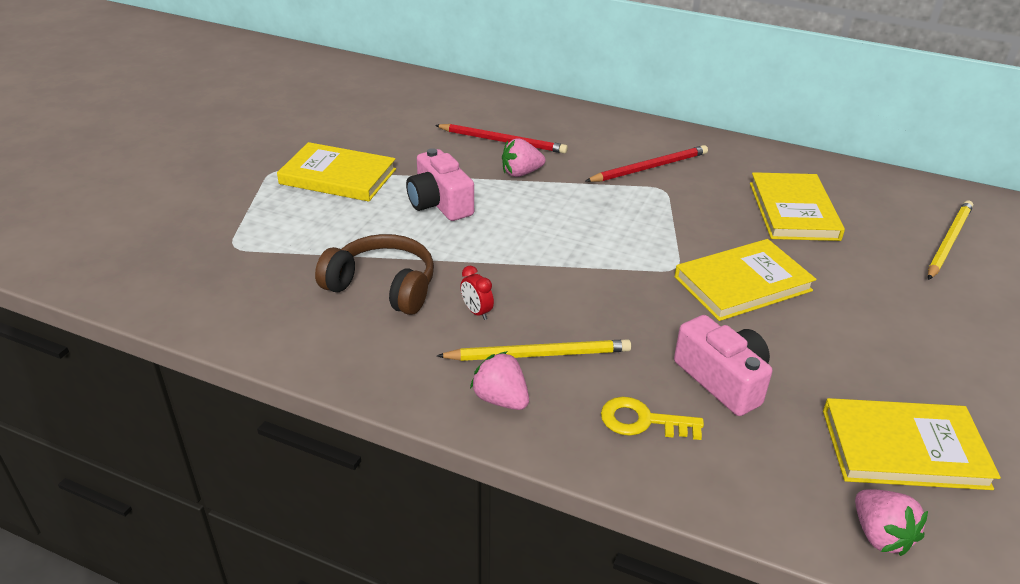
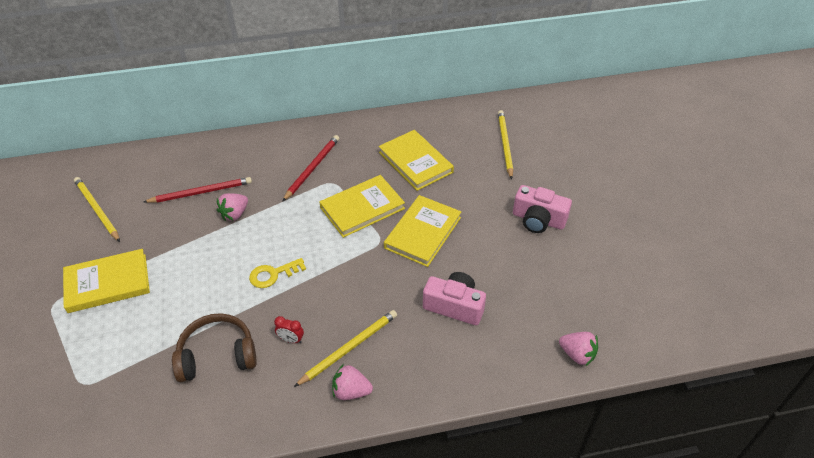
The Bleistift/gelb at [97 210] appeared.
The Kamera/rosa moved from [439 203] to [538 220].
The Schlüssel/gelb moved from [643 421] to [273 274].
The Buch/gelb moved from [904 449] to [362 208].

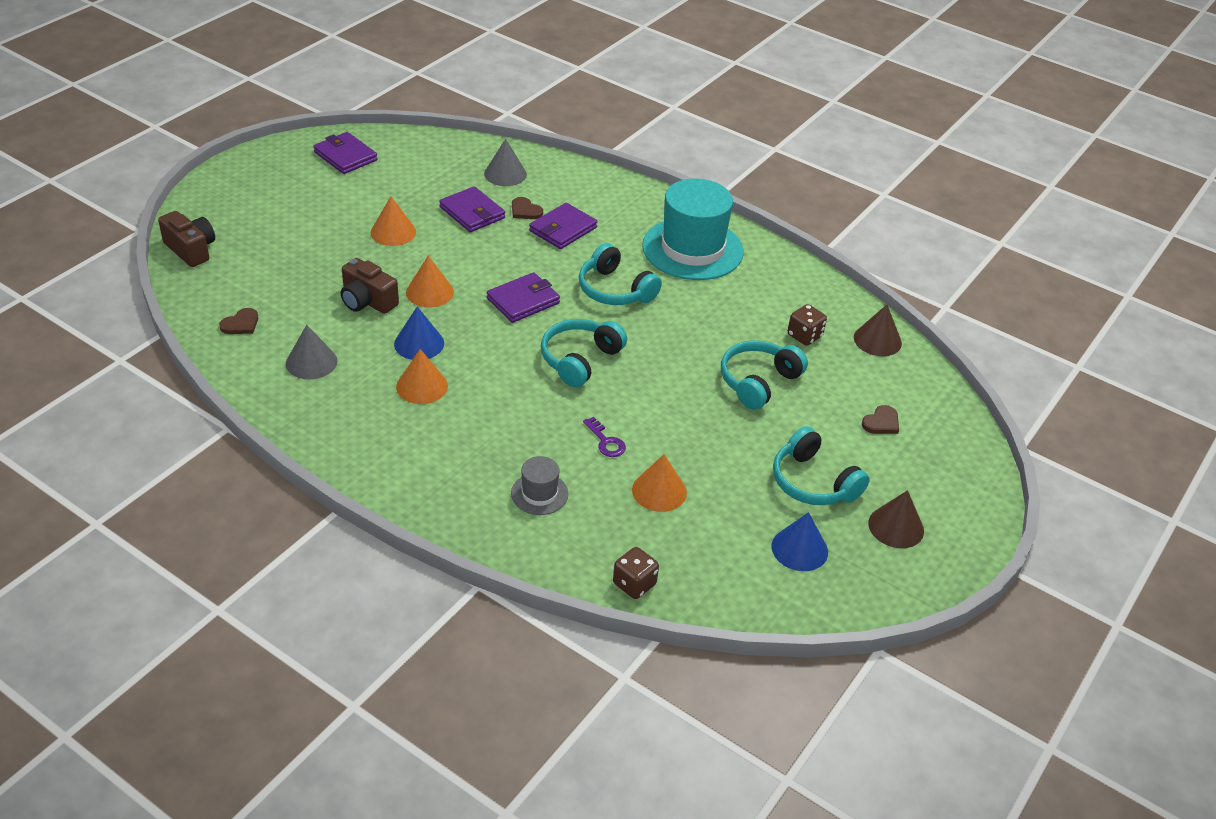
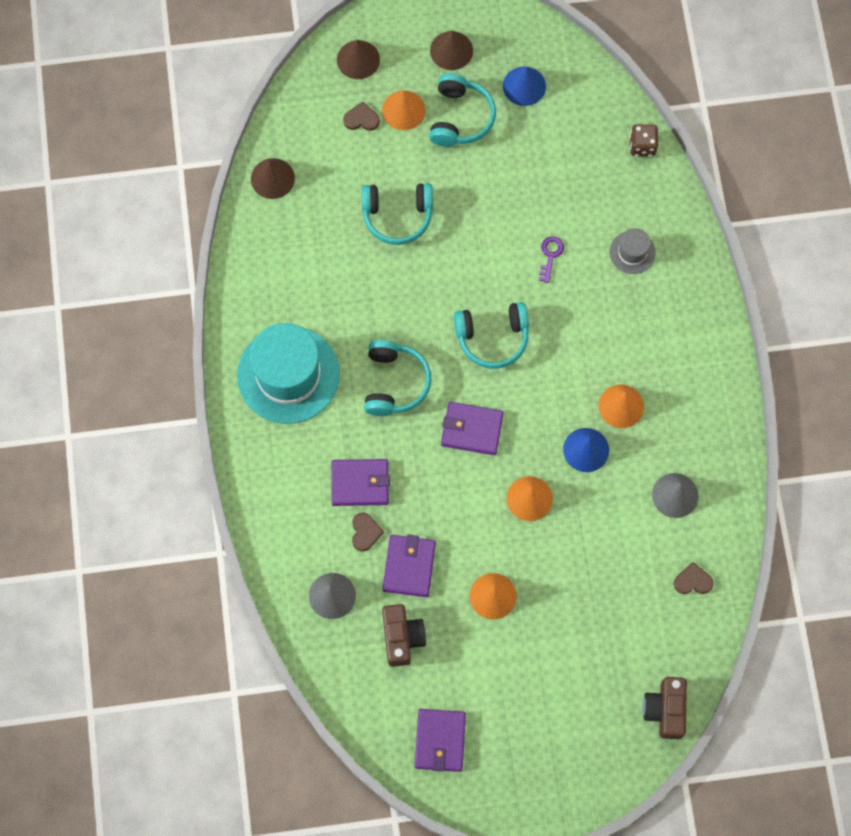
The Spielwürfel/braun at [804 336] disappeared.
The Kegel/braun at [358 59] appeared.
The Kamera/braun moved from [367 301] to [402 637].
The Kegel/orange moved from [659 491] to [403 110].

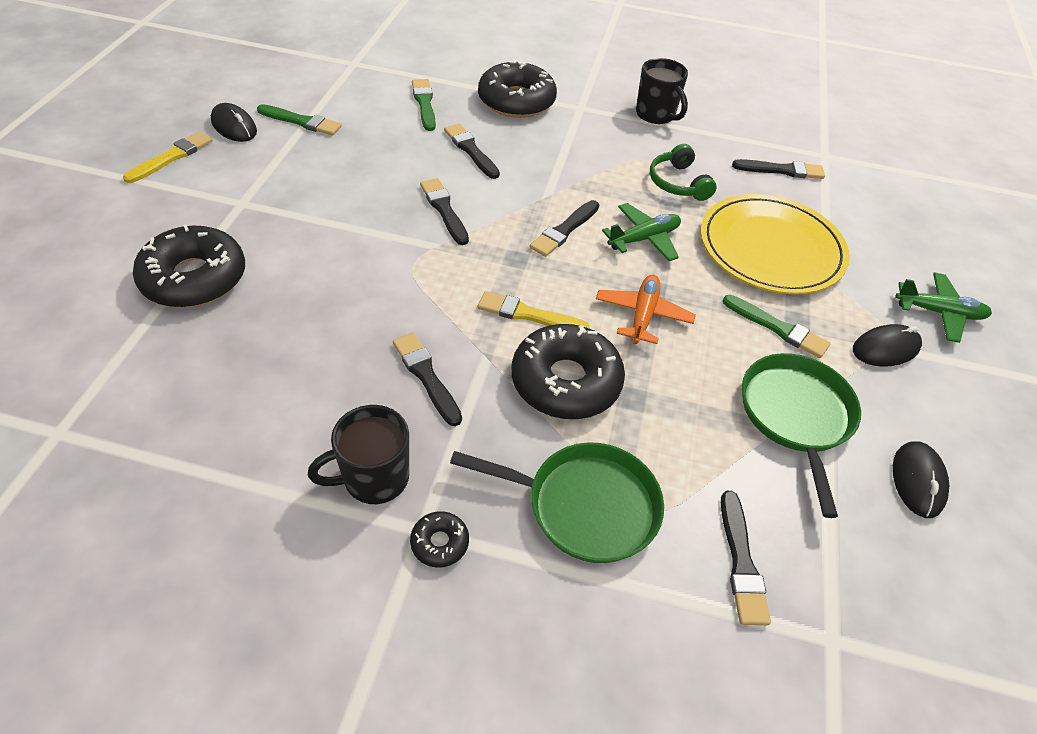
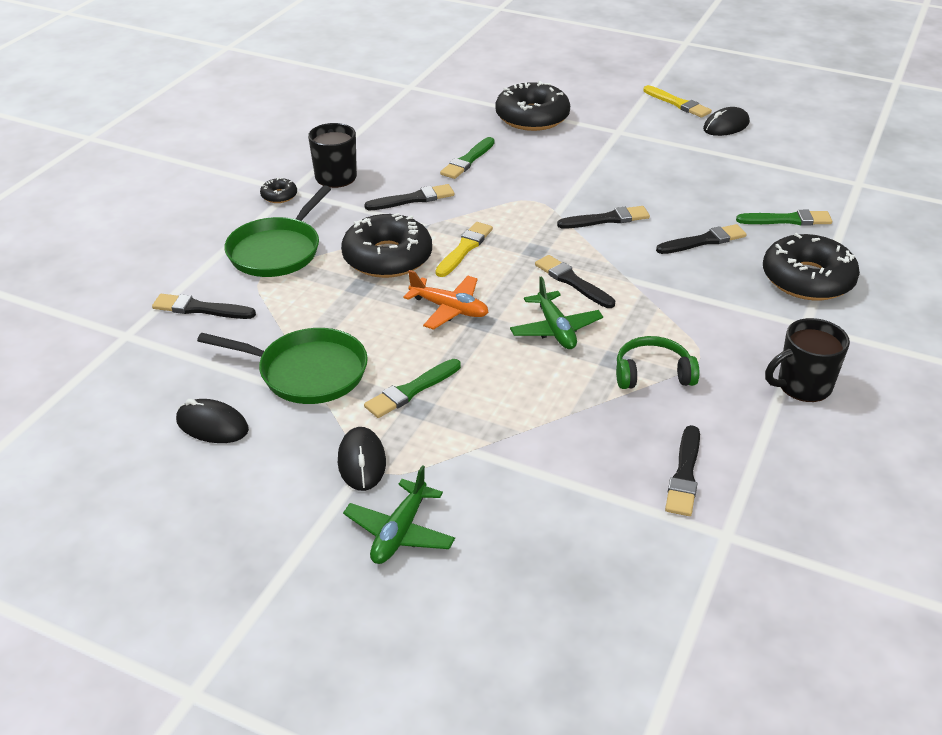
The Teller/gelb at [771 248] disappeared.
The Pinsel/grün moved from [301 121] to [468 160].

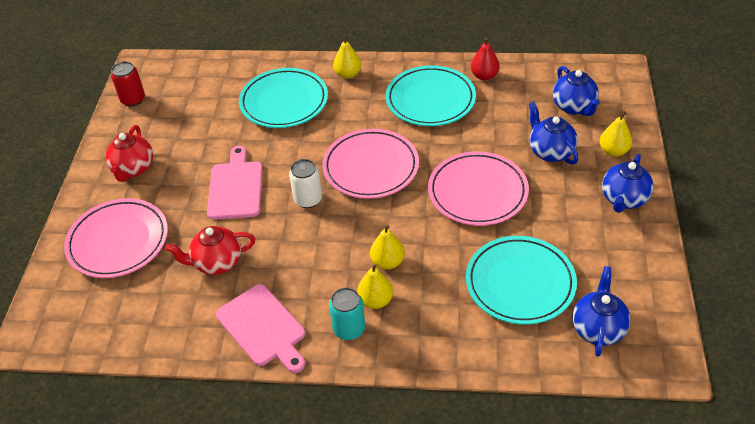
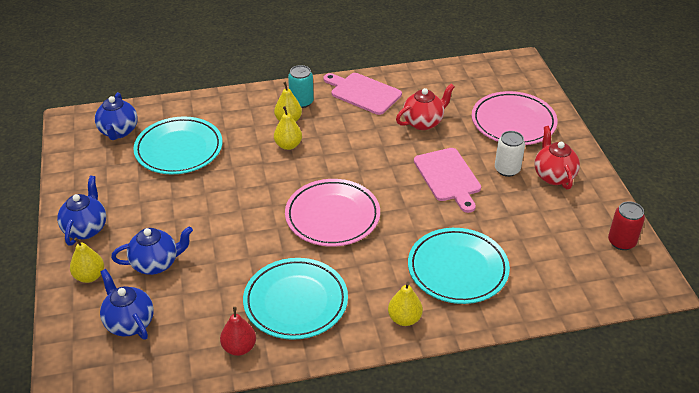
The Teller/rosa at [477 192] disappeared.
The Dose/weiß moved from [308 199] to [507 169].
The Teekanne/blau at [550 152] turned 60 degrees counterclockwise.

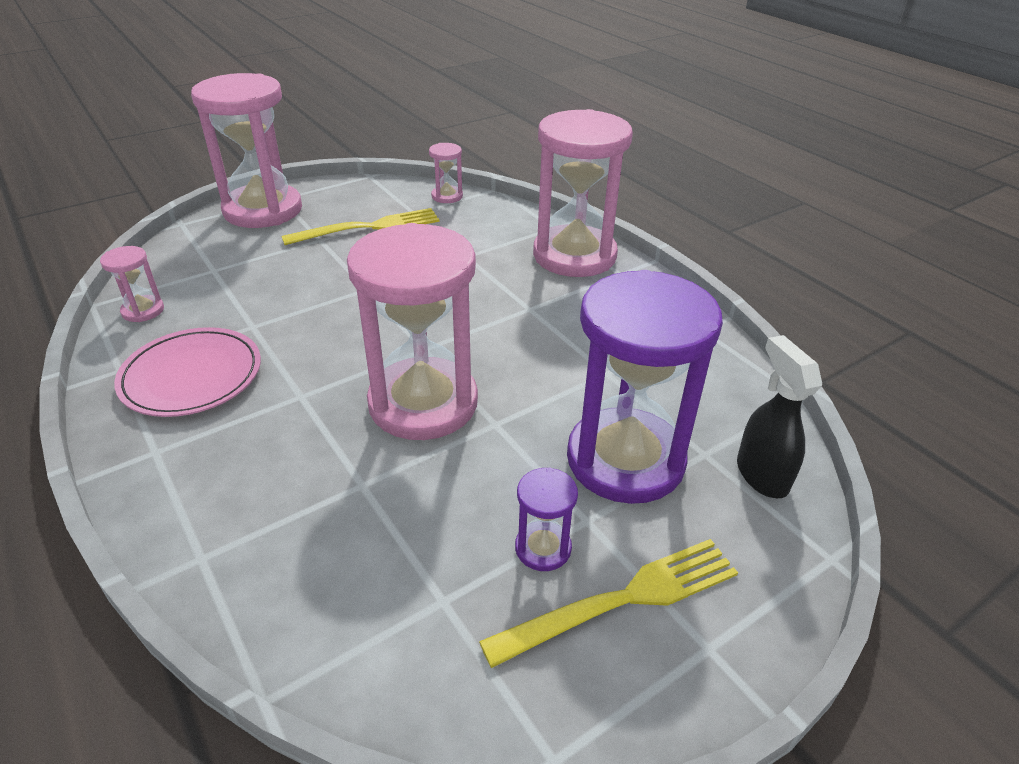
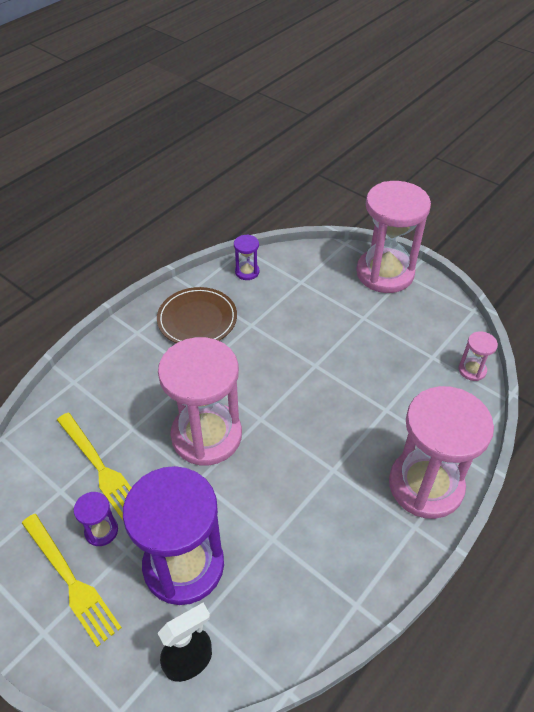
The Gabel/gelb moved from [369 227] to [100 468].
The Sanduhr/rosa at [143 310] became the Sanduhr/lila at [247 272].
The Teller/rosa at [191 376] became the Teller/braun at [197 319].

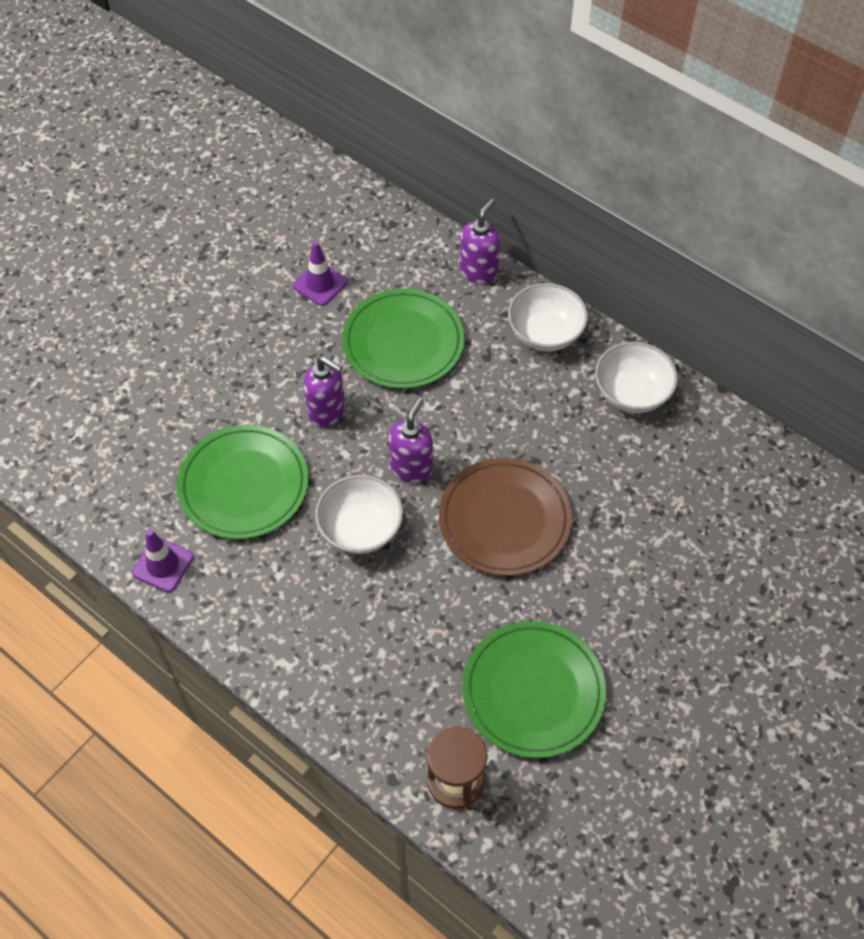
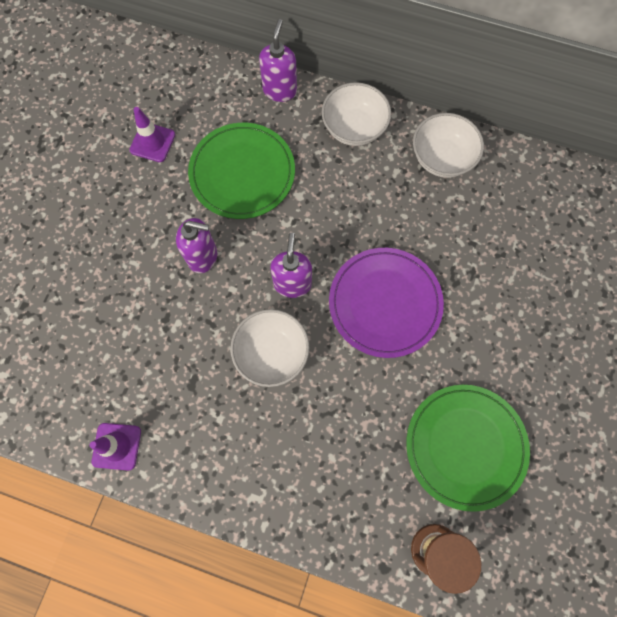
The Teller/grün at [244 485] disappeared.
The Teller/braun at [504 519] became the Teller/lila at [385 303].

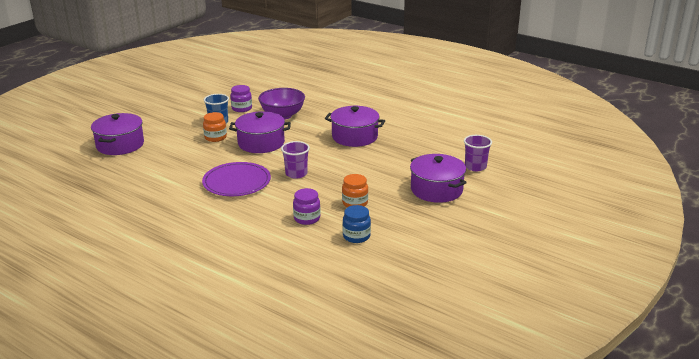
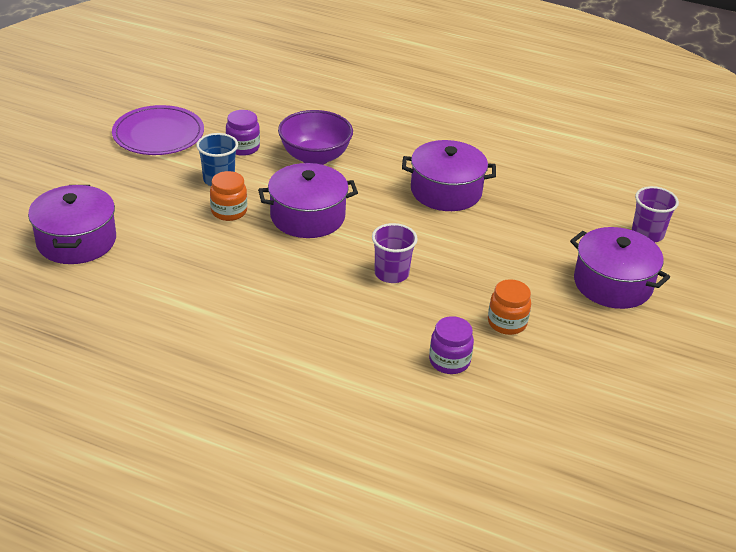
The Einmachglas/blau at [356 236] disappeared.
The Teller/lila moved from [237 182] to [158 134].

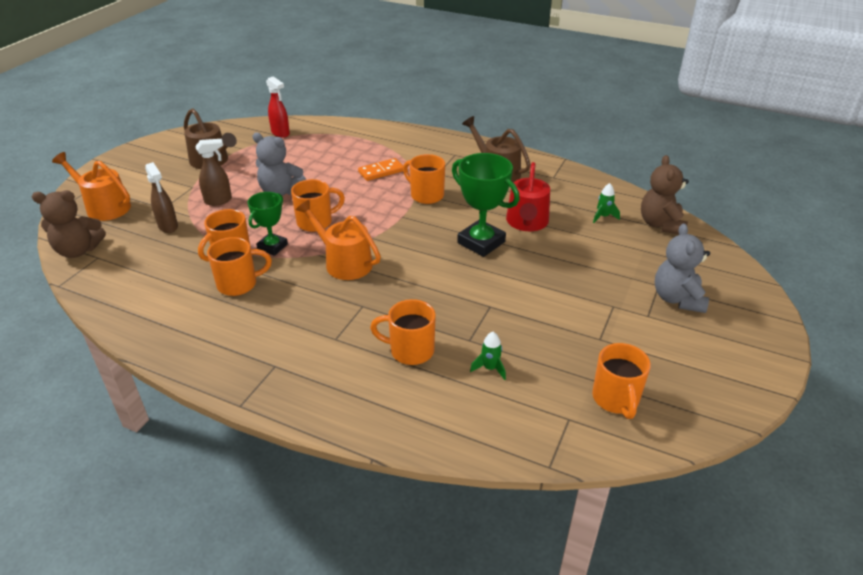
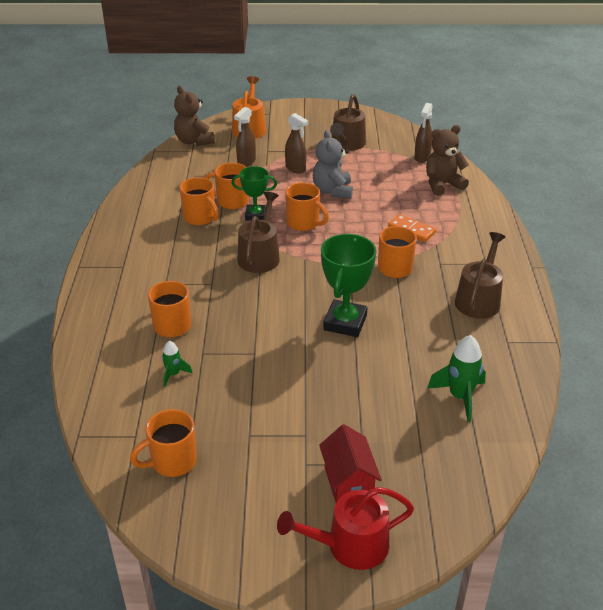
The Gießkanne/rot moved from [527 222] to [350 545].
The Teddybär/braun moved from [661 224] to [442 184].
The Teddybär/grau at [677 299] was replaced by the Haus/rot at [348 483].
The Sprühflasche/rot at [280 133] became the Sprühflasche/braun at [422 157].
The Gießkanne/orange at [344 262] became the Gießkanne/braun at [260 256].
The Rakete/grün at [603 217] changed to 1.76 times the size.

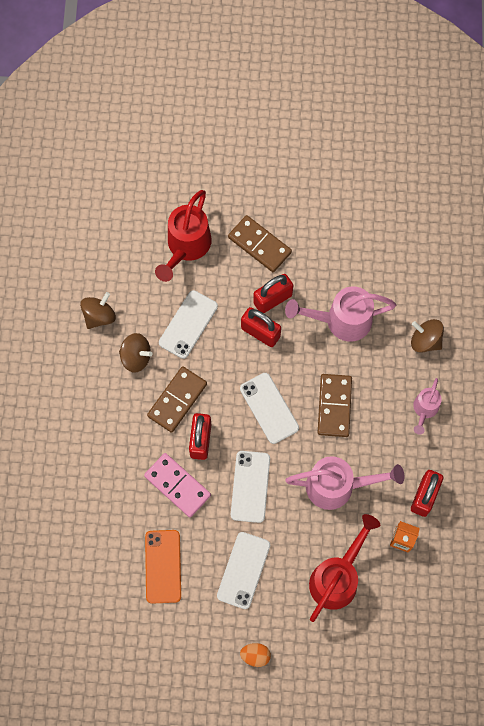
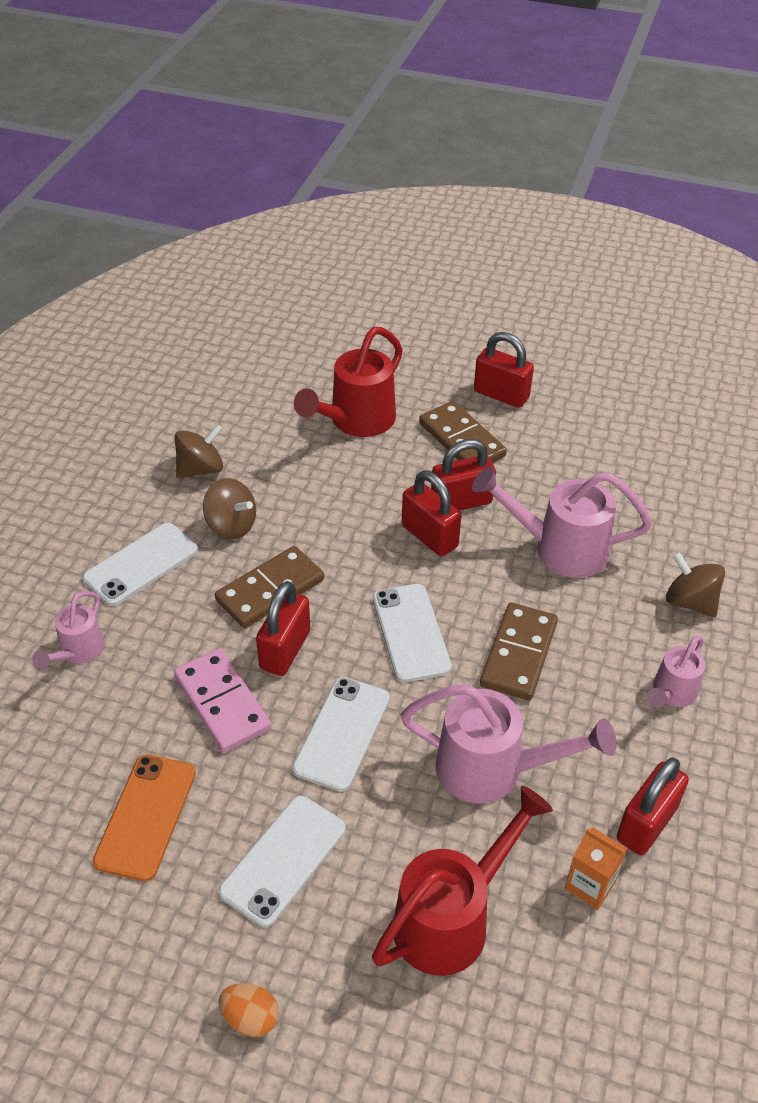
The Gießkanne/rosa at [78 651] appeared.
The Vorhängeschloss/rot at [501 395] appeared.
The Handy/weiß moved from [188 324] to [141 564].

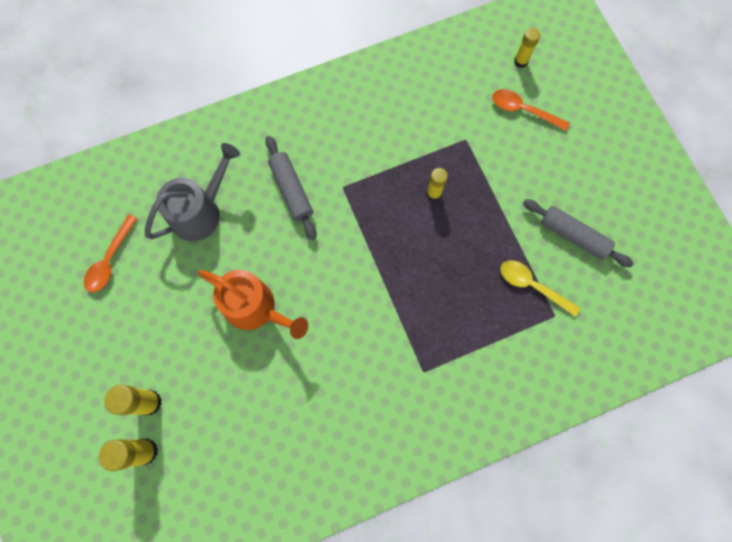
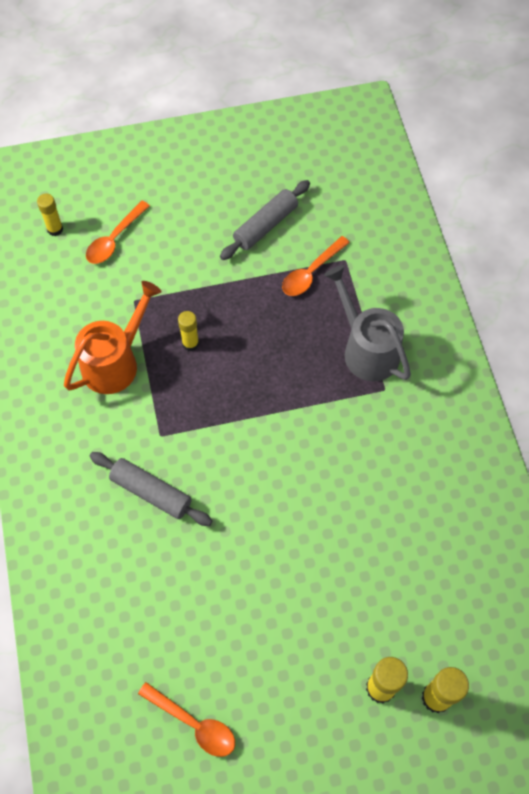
The Gießkanne/grau moved from [201 211] to [366 349].
The Gießkanne/orange moved from [256 309] to [116 362].
The Löffel/gelb at [532 286] became the Löffel/orange at [311 272].
The Nudelholz/grau at [291 190] turned 45 degrees clockwise.

